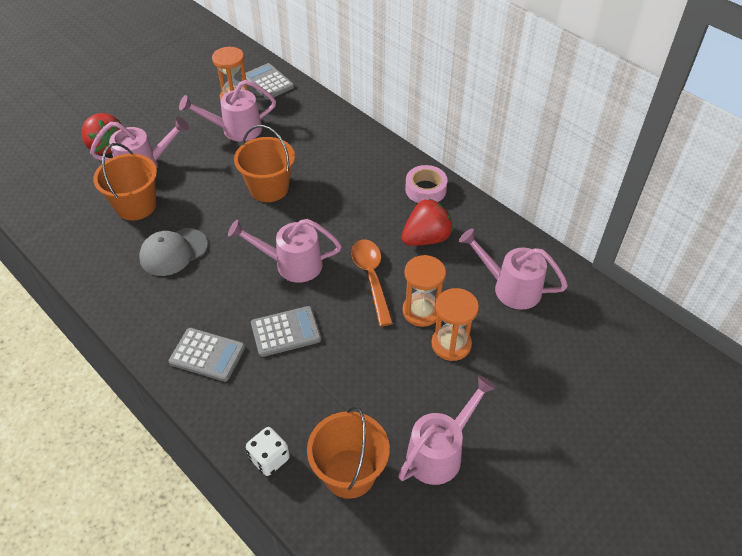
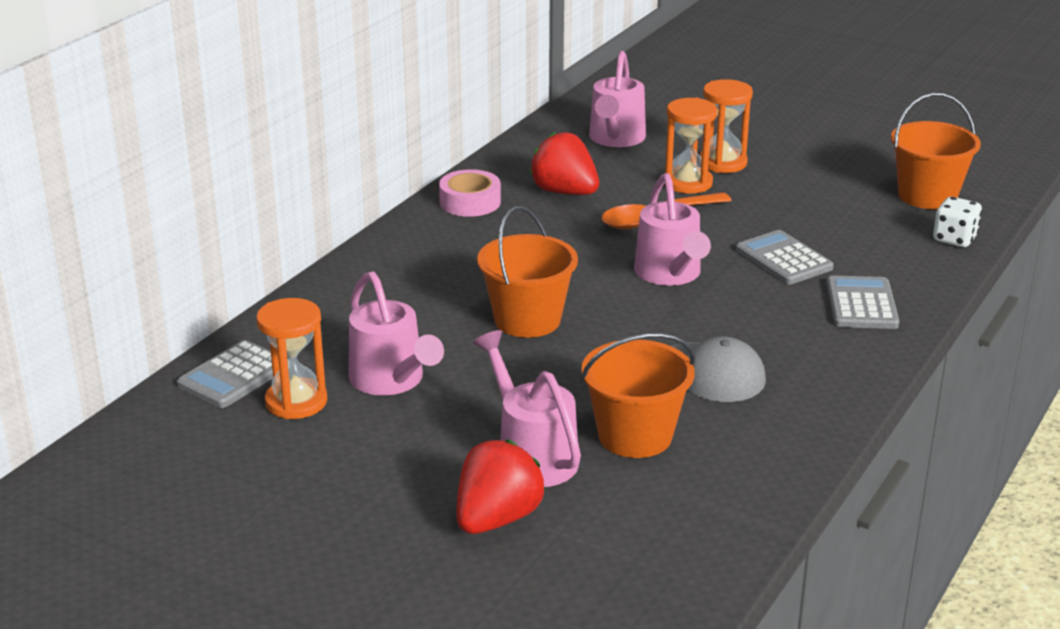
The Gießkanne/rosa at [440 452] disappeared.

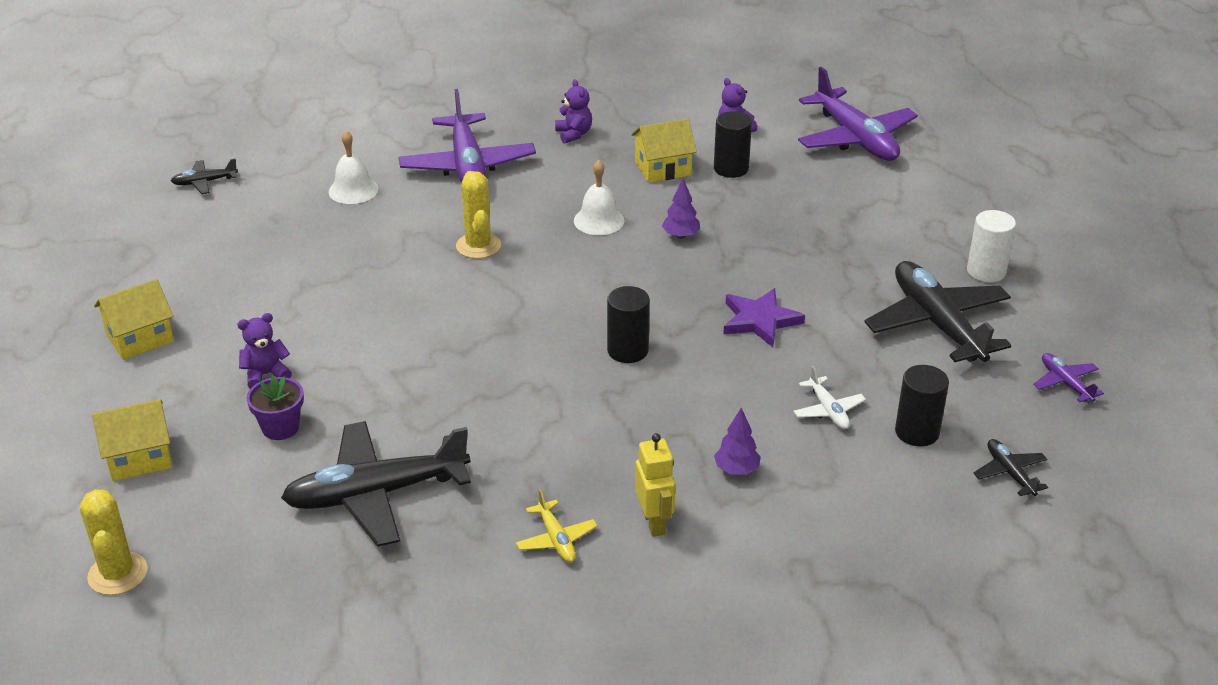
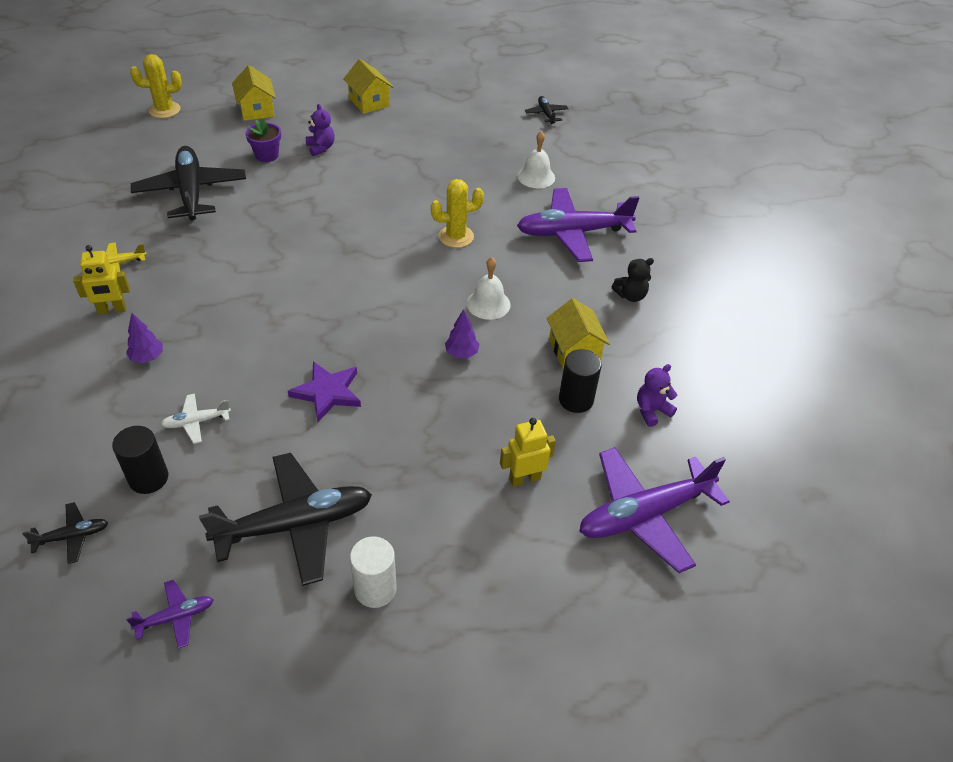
The Vollzylinder/schwarz at [627 350] disappeared.
The Roboter/gelb at [524 478] appeared.
The Teddybär/lila at [574 134] became the Teddybär/schwarz at [630 295].

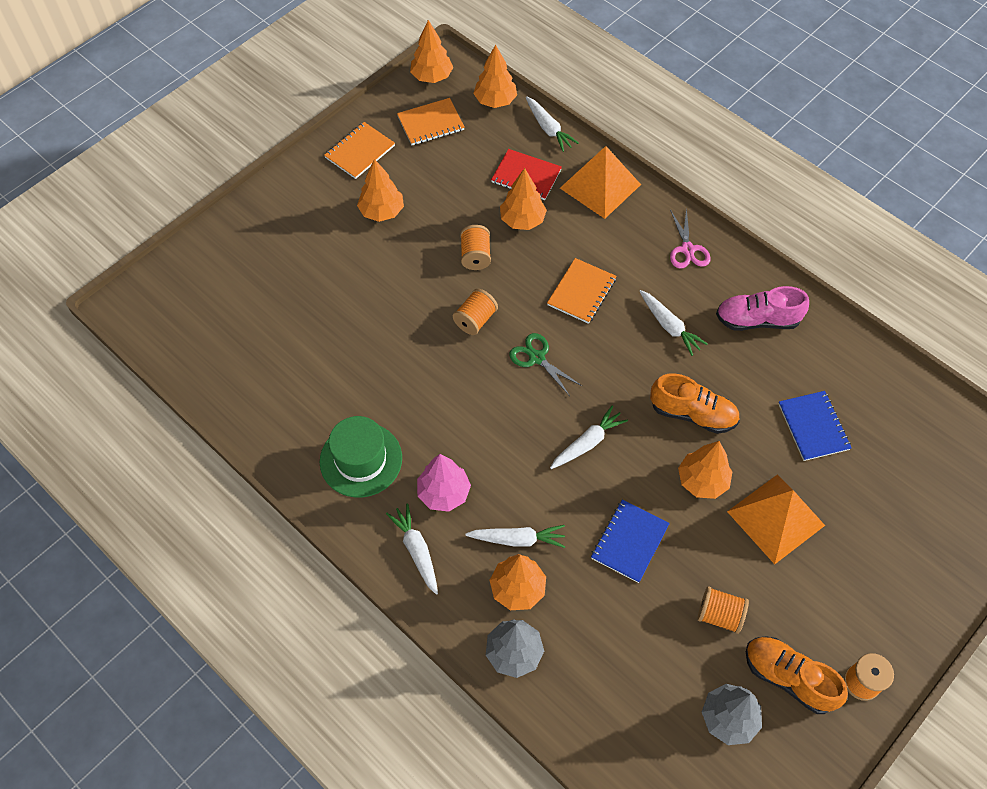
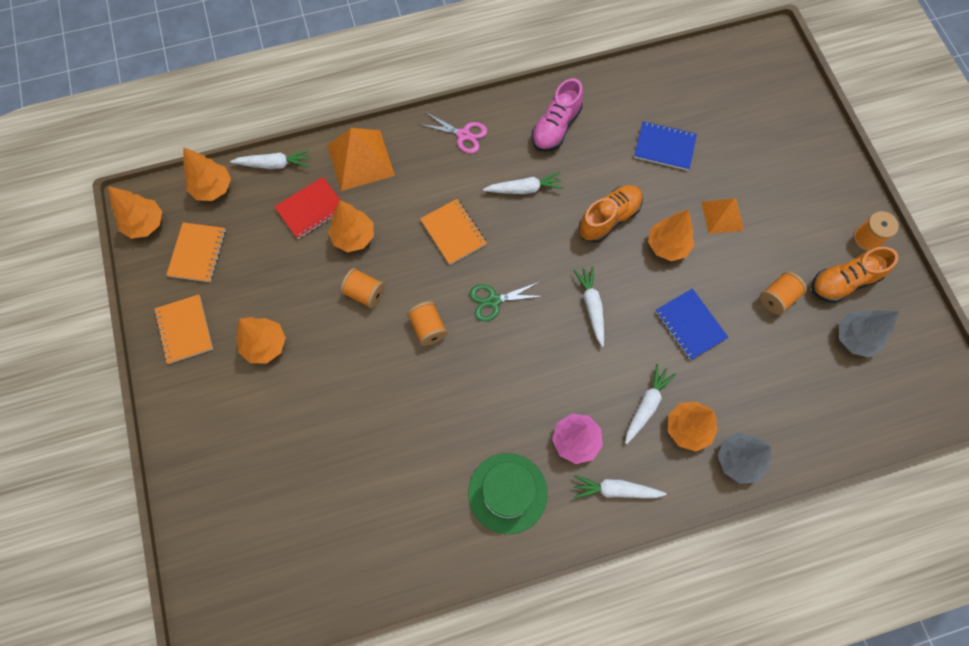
The Pyramide/orange at [775 518] changed to 0.63 times the size.

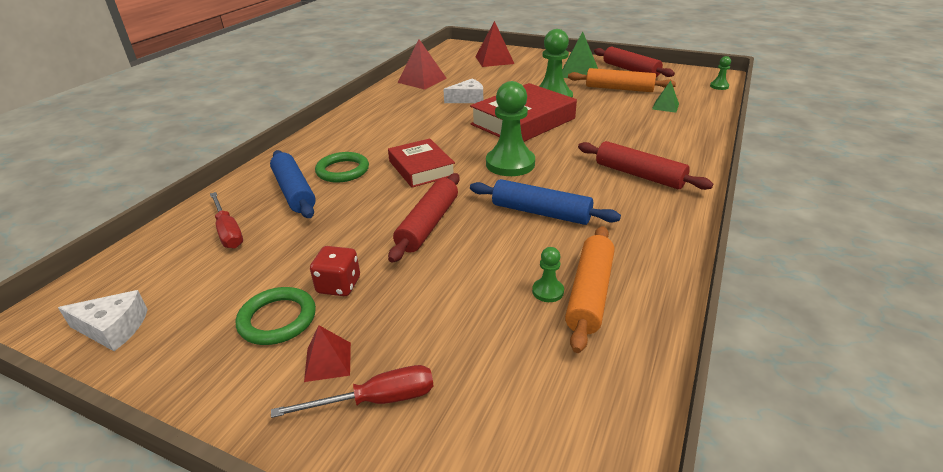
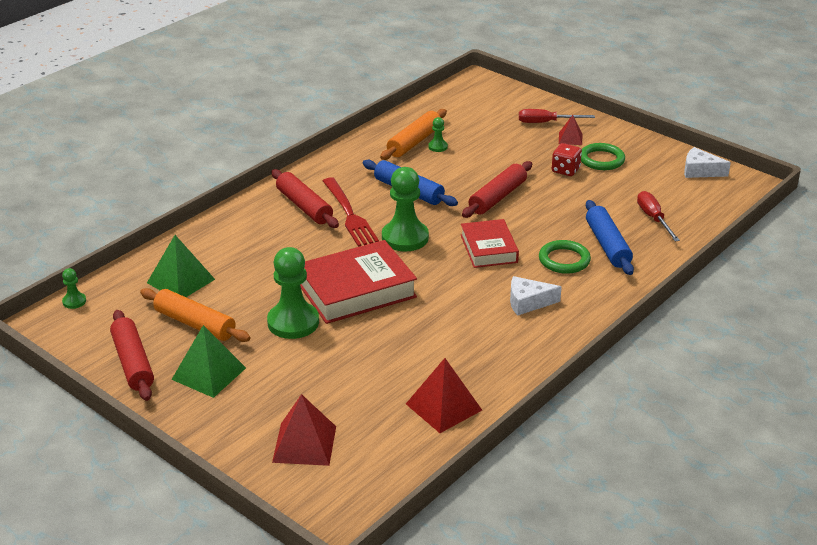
The Gabel/rot at [349 214] appeared.
The Käse/weiß moved from [468 99] to [528 302].
The Pyramide/grün at [665 106] changed to 1.74 times the size.

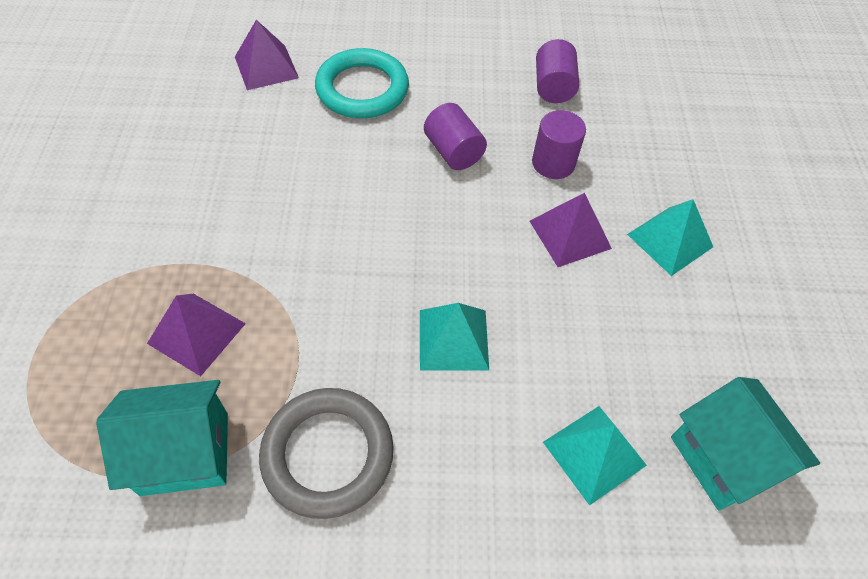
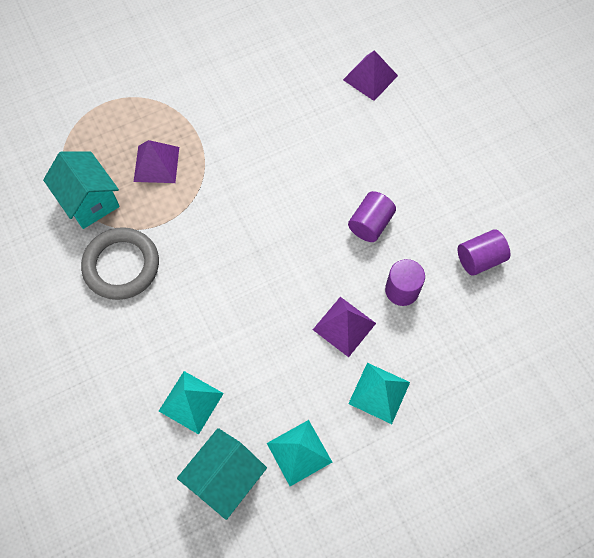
The Ring/türkis at [362 89] disappeared.
The Pyramide/türkis moved from [453 339] to [299 452].

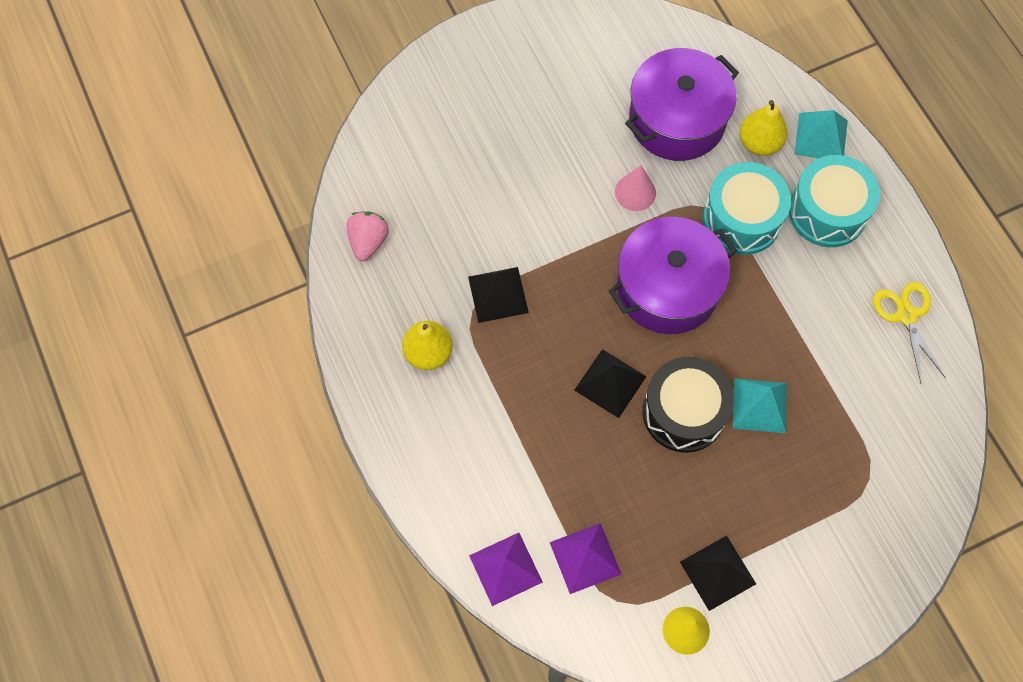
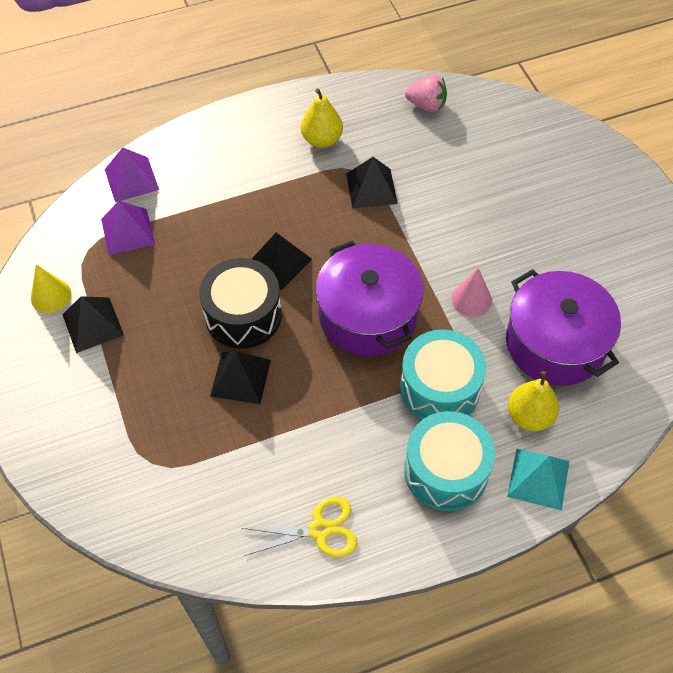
The Pyramide/türkis at [759 405] became the Pyramide/schwarz at [240 377].

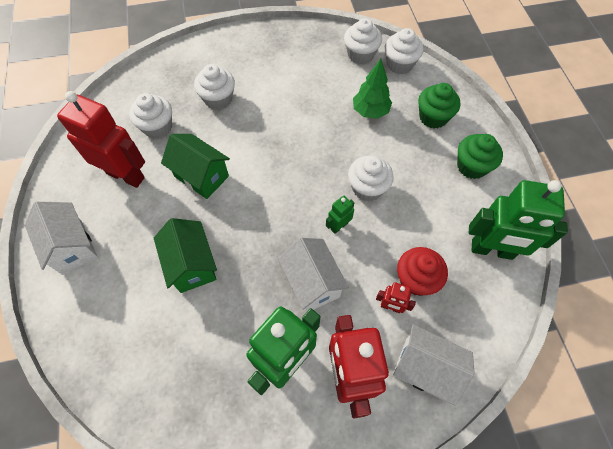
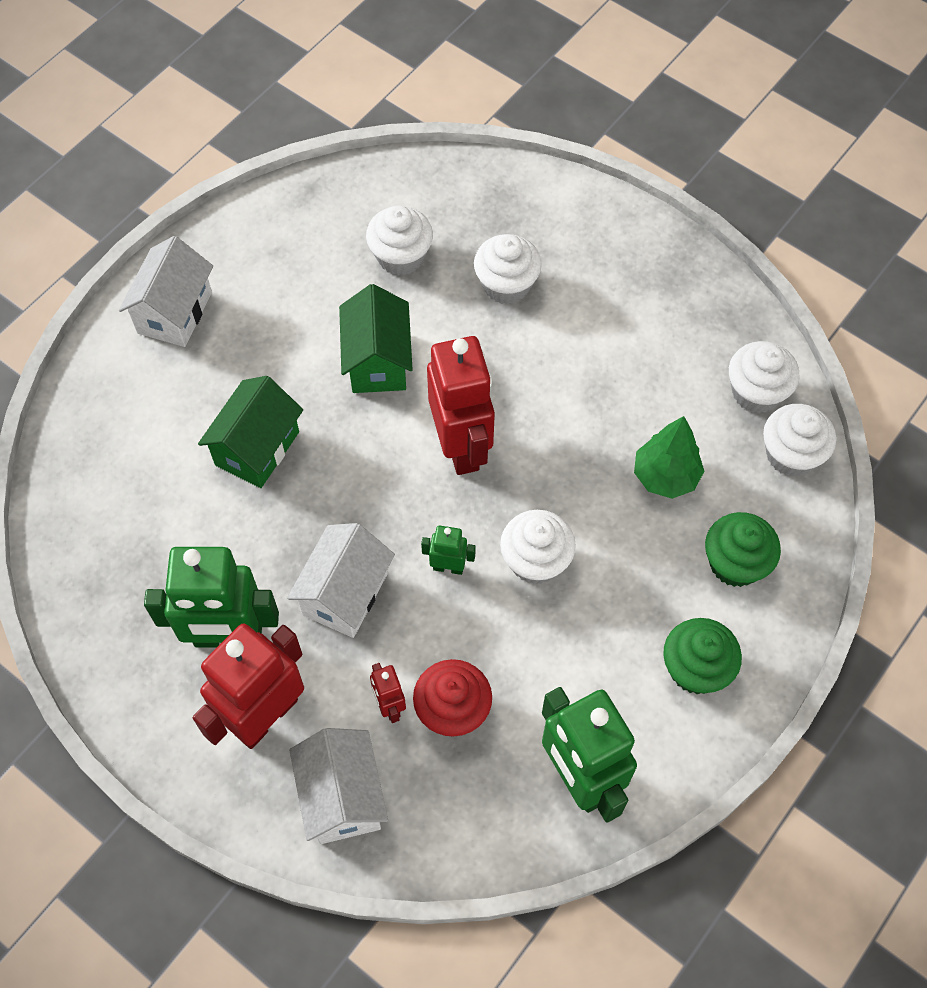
The Roboter/rot moved from [126 175] to [461 446].

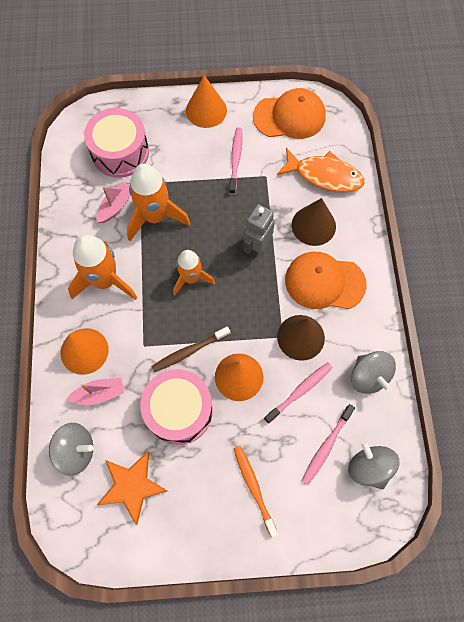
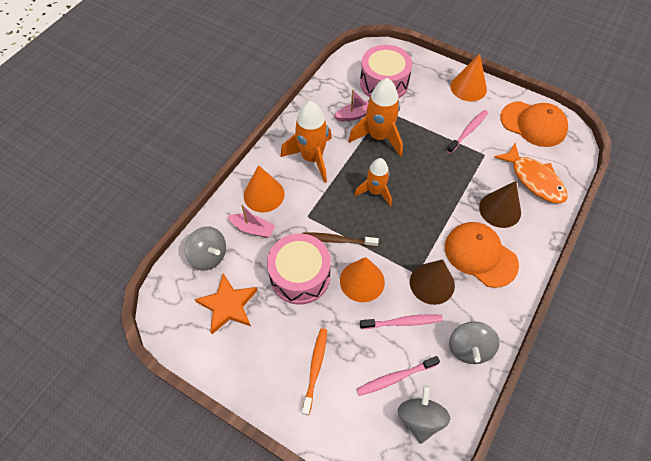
The Roboter/grau at [257 247] disappeared.

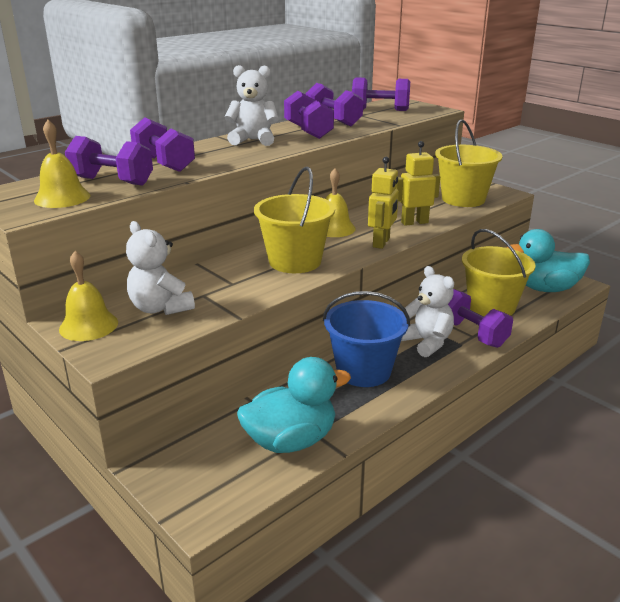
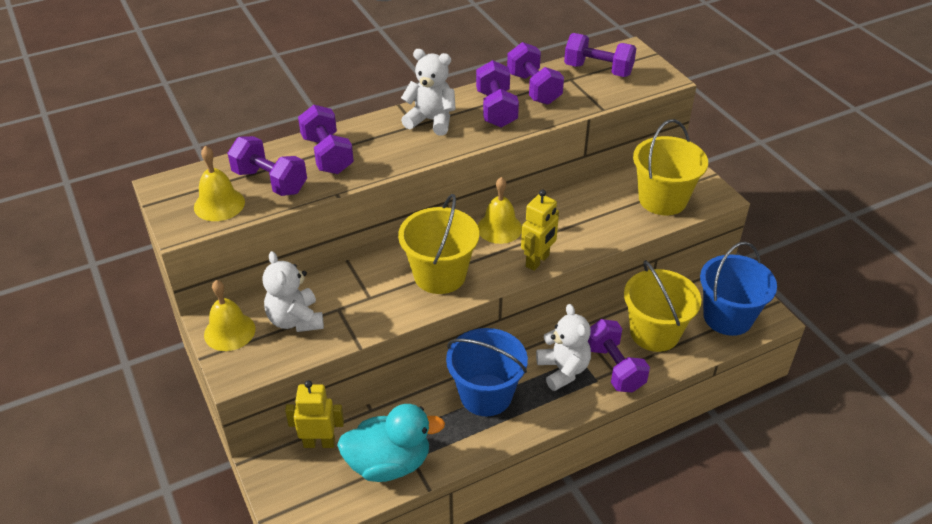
The Roboter/gelb moved from [414 222] to [319 443].
The Ente/türkis at [545 288] was replaced by the Eimer/blau at [727 317].

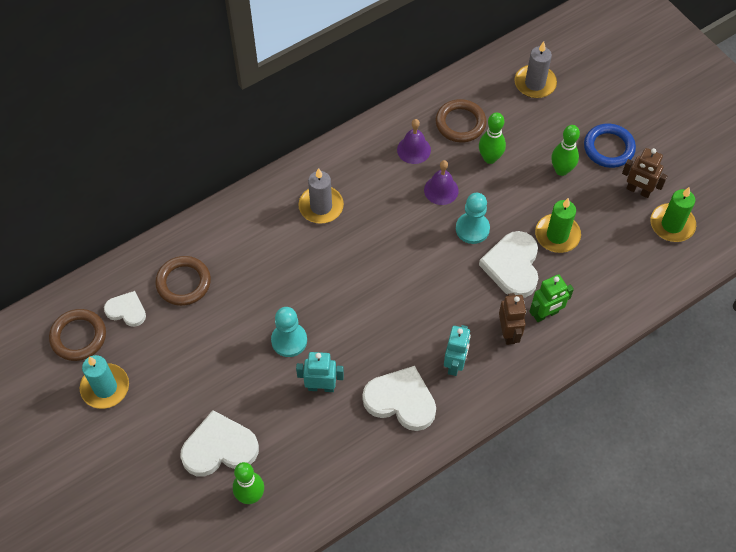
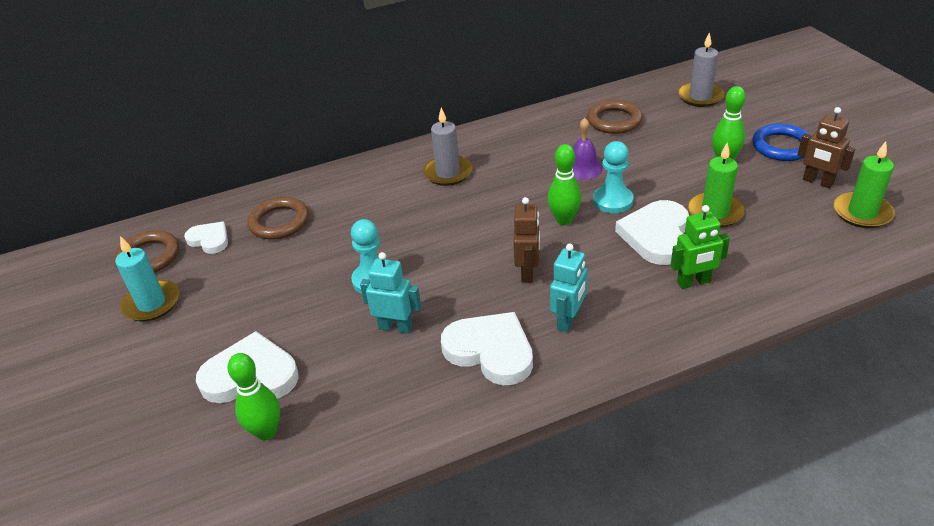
The Glocke/lila at [413 150] disappeared.
The Bowlingkegel/grün moved from [490 158] to [564 220].
The Roboter/braun moved from [508 333] to [528 272].

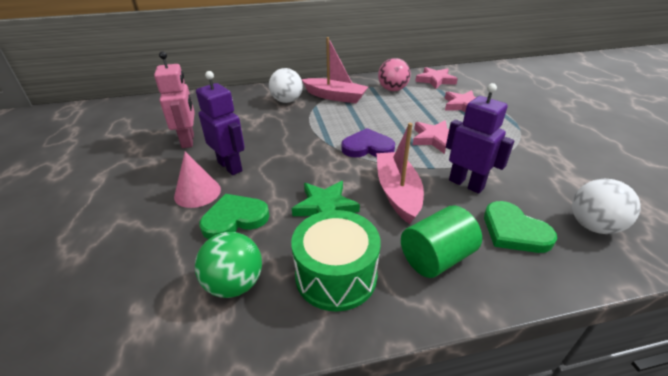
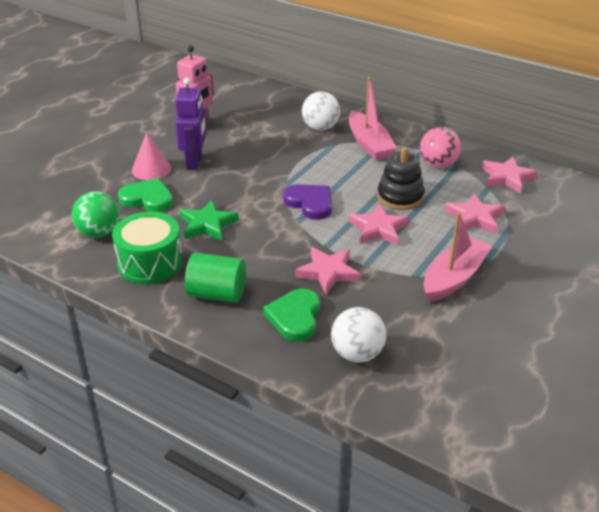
The Stapelspielzeug/schwarz at [400 197] appeared.
The Boot/rosa moved from [397 192] to [454 278].
The Roboter/lila at [466 184] was replaced by the Stern/rosa at [328 272].

